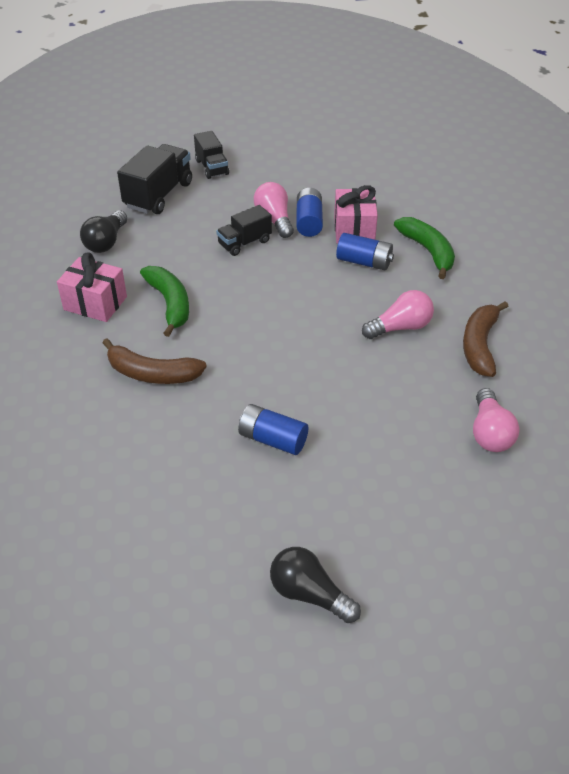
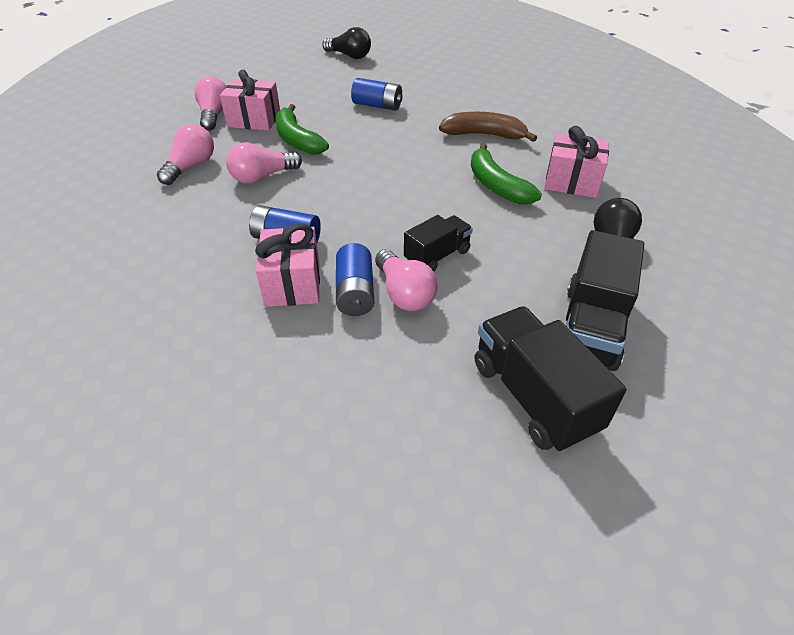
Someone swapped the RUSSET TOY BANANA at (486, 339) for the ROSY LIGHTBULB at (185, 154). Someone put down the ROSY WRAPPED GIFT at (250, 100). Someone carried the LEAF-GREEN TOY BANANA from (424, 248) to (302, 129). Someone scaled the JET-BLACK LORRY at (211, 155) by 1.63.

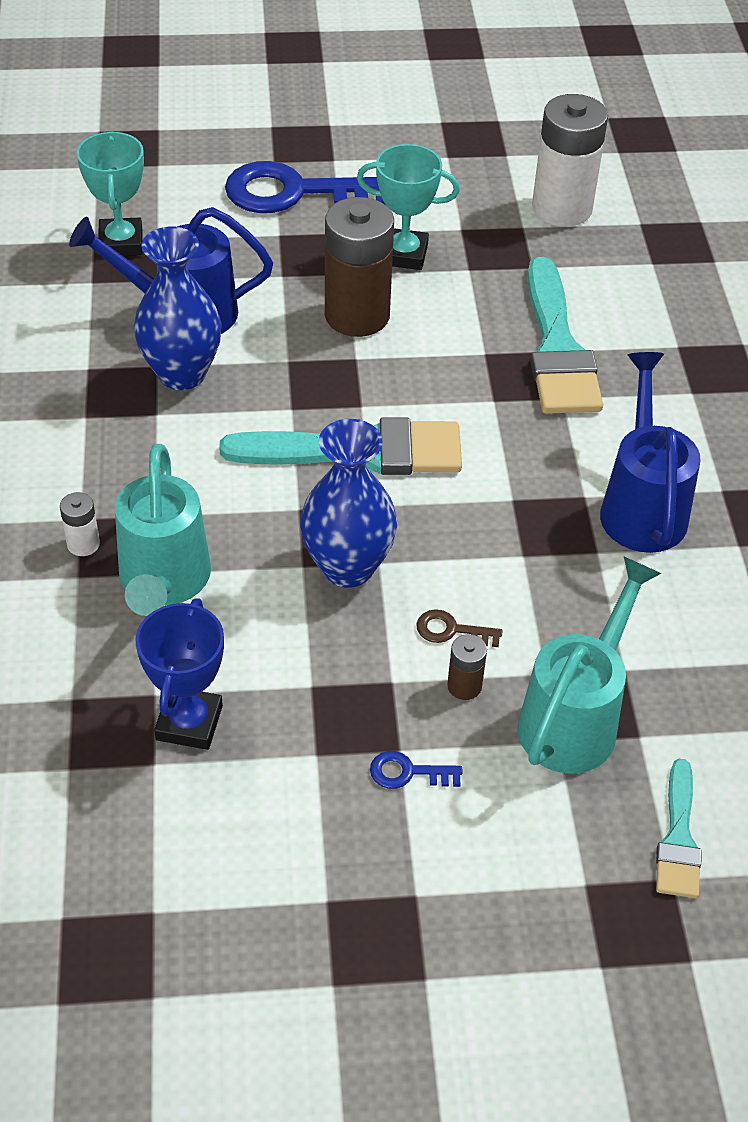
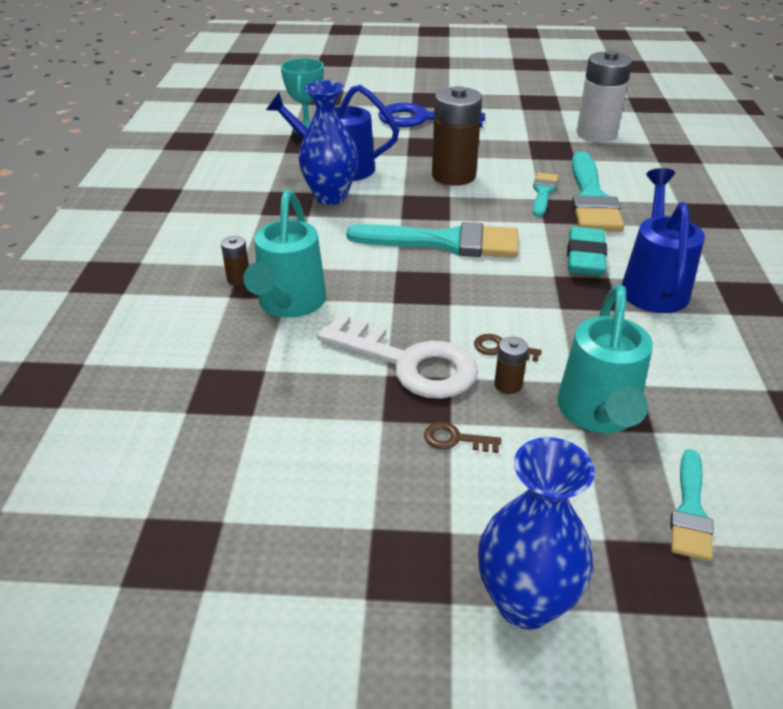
Someone repainted the SNOW-WHITE AA BATTERY at (80, 524), which became the RUSSET AA BATTERY at (235, 261). Someone put down the SNOW-WHITE DOOR KEY at (397, 356). Someone repainted the COBALT DOOR KEY at (416, 770), which became the RUSSET DOOR KEY at (462, 437). Someone carried the COBALT FLOWER VASE from (348, 503) to (536, 533). Someone put down the TEAL BRUSH at (545, 194). Someone rotated the TEAL WATERING CAN at (589, 665) by 150 degrees clockwise. Someone put down the TEAL GUM ERASER at (587, 251). Someone took away the COBALT PRIZE CUP at (179, 674). Someone took away the TEAL PRIZE CUP at (408, 207).

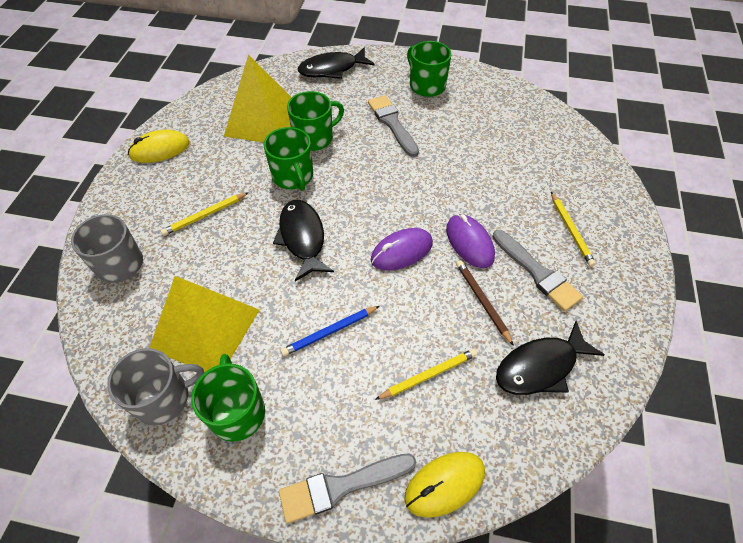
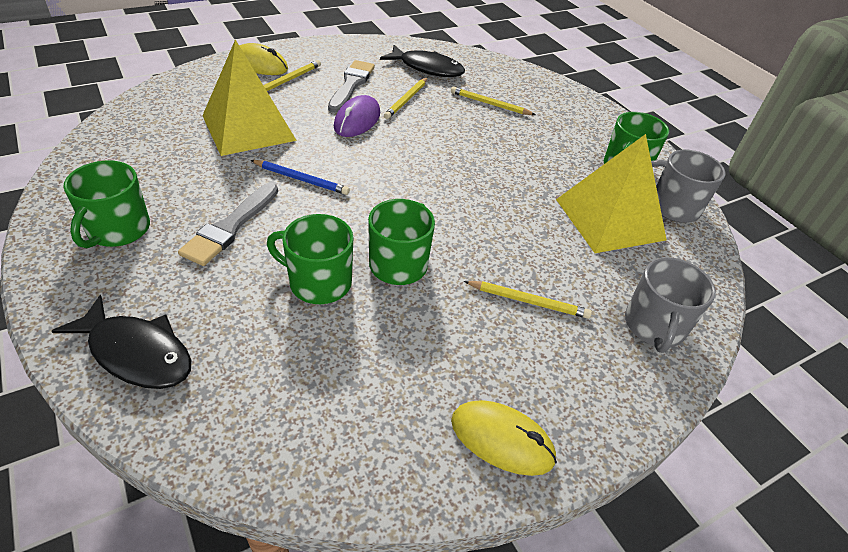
Someone carried the YELLOW PYRAMID SHAPE from (258, 98) to (249, 97). Someone carried the YELLOW PC MOUSE from (444, 485) to (263, 59). Someone carried the COBALT WOODEN PENCIL from (330, 331) to (300, 177). Someone repainted the RUSSET WOODEN PENCIL at (485, 303), which became the YELLOW WOODEN PENCIL at (406, 98). Someone took away the JET-BLACK FISH FIGURE at (303, 240). Someone took away the GREY BRUSH at (347, 488). Someone took away the VIOLET PC MOUSE at (402, 249).

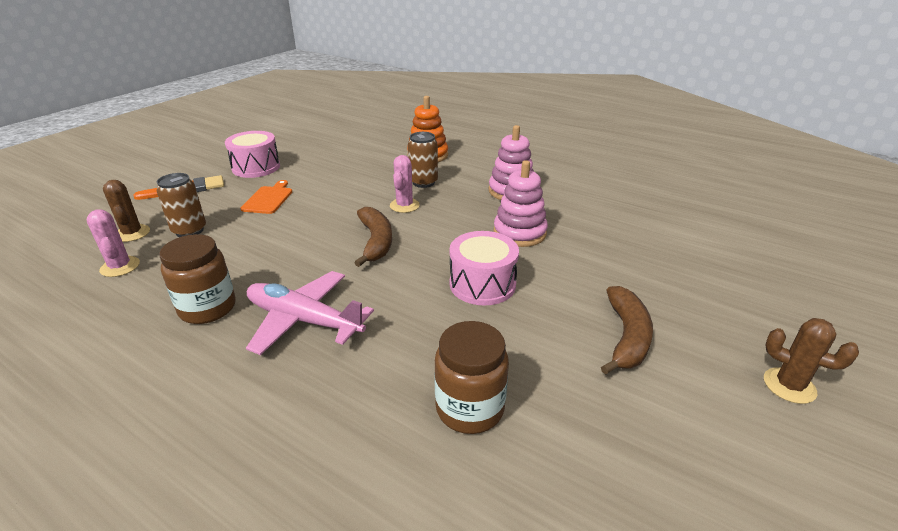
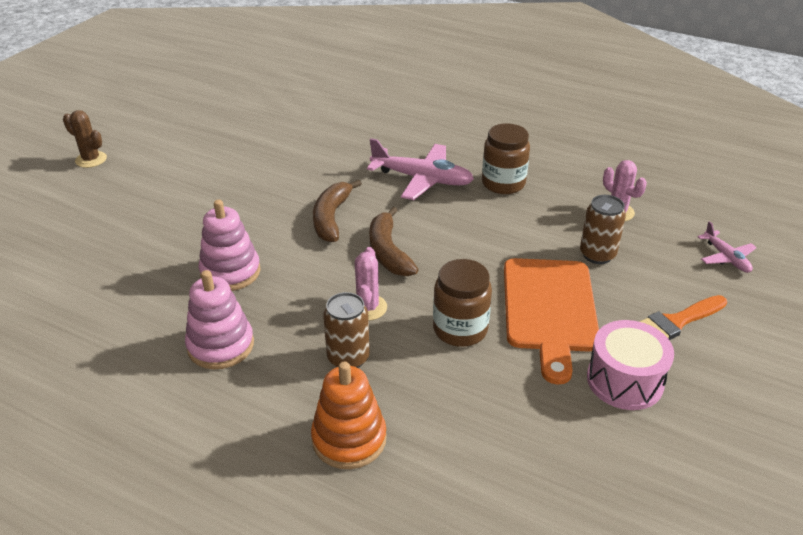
Someone carried the RUSSET TOY BANANA from (627, 330) to (337, 210). Someone carried the RUSSET JAR from (471, 377) to (462, 303). Someone scaled the ORANGE BREAD BOARD at (266, 197) by 1.93. Someone put down the ROSY TOY PLANE at (727, 247). Someone took away the RUSSET SAGUARO CACTUS at (126, 211). Someone took away the ROSY TOY DRUM at (484, 268).

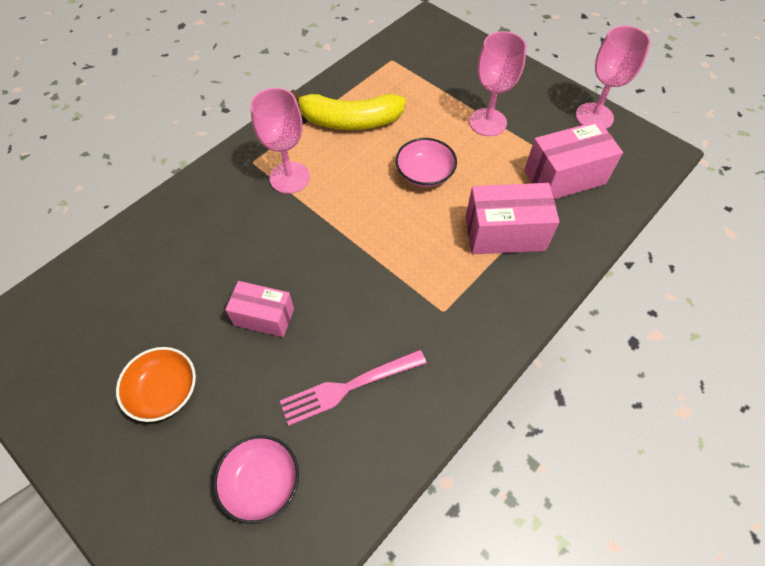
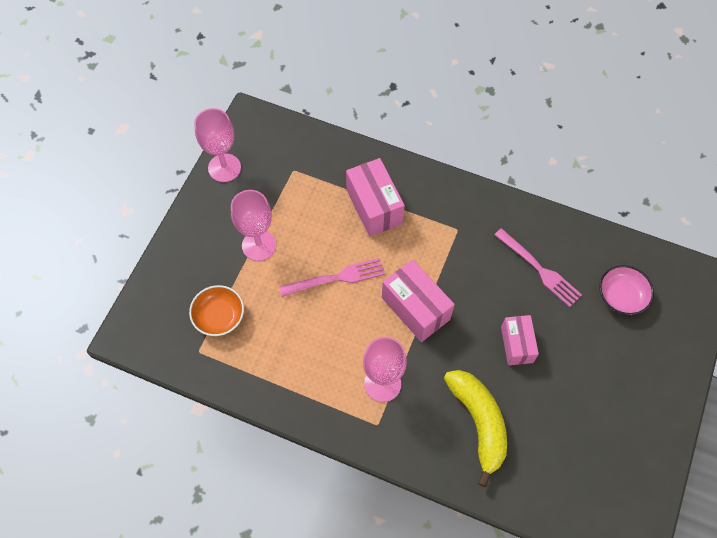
Someone carried the ORANGE BOWL from (156, 384) to (216, 310). Someone swapped the ROSY BOWL at (426, 162) for the ROSY TABLE FORK at (332, 277). Someone carried the ROSY PARCEL from (573, 160) to (418, 300). Someone carried the YELLOW TOY BANANA from (348, 109) to (475, 428).

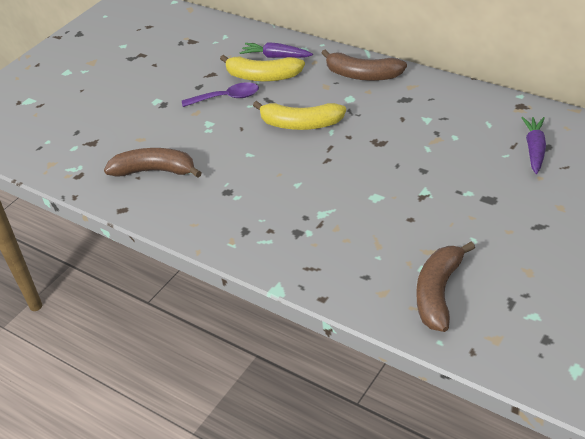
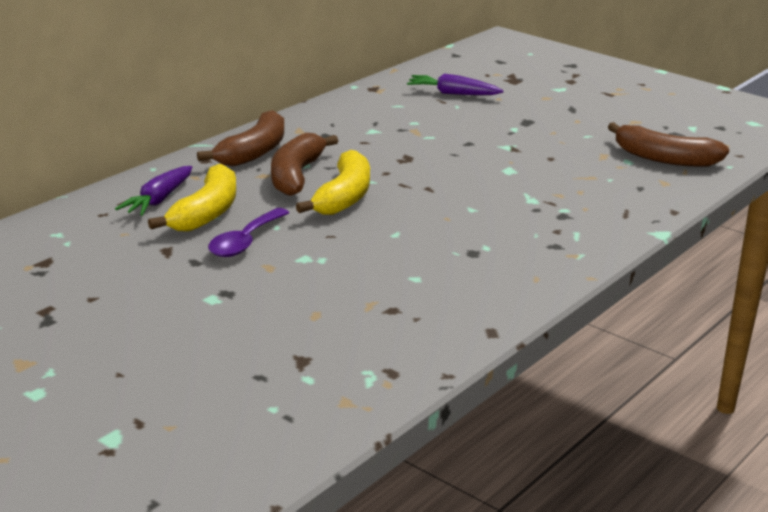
Someone rotated the VIOLET TEASPOON at (220, 94) by 150 degrees counterclockwise. Someone carried the RUSSET TOY BANANA from (153, 163) to (304, 164).

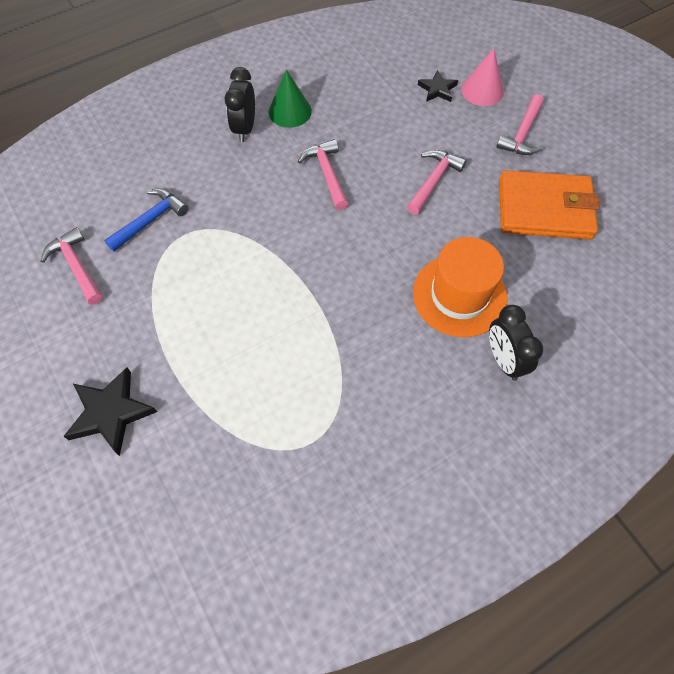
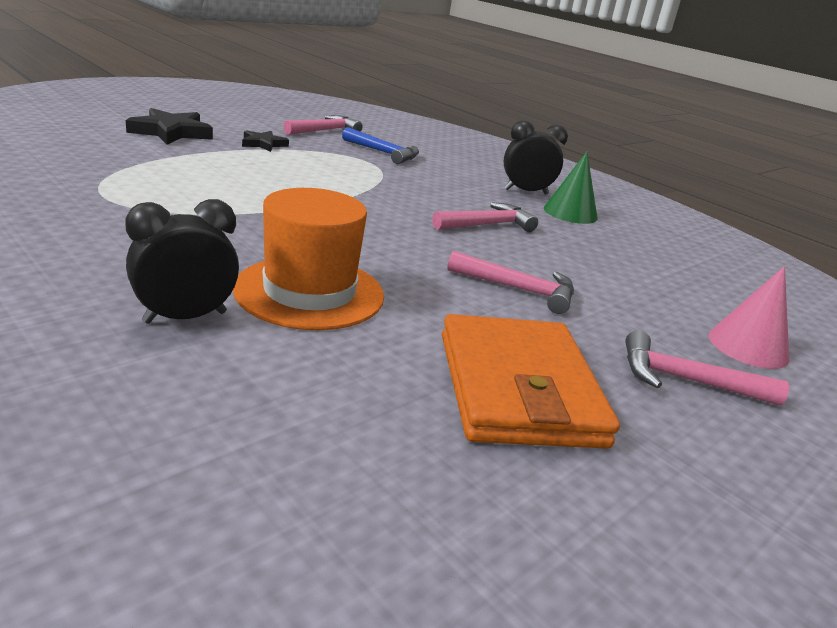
Someone carried the JET-BLACK STAR from (438, 86) to (265, 141).

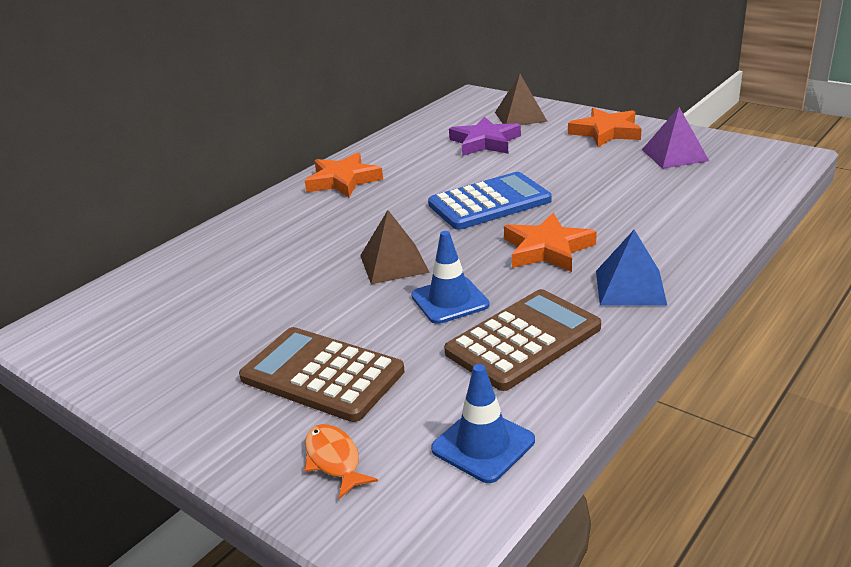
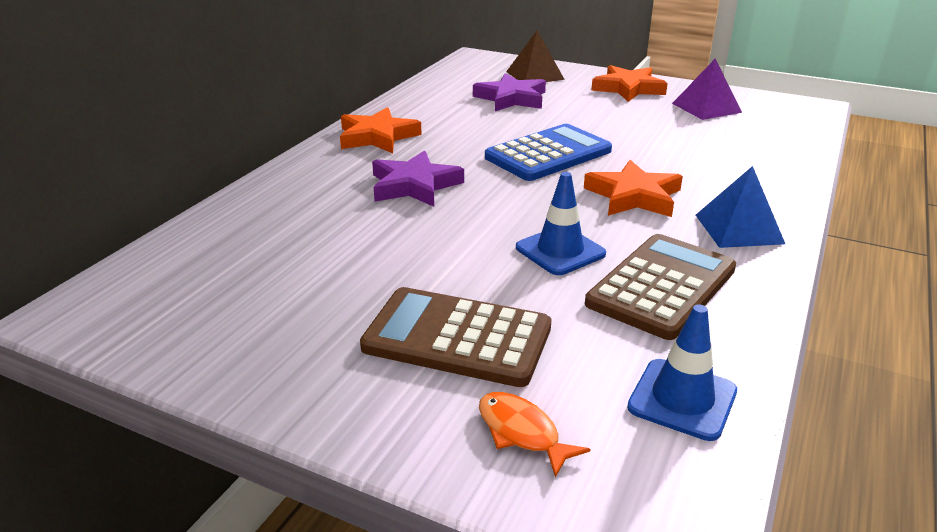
Someone put down the VIOLET STAR at (418, 178). Someone took away the RUSSET PYRAMID SHAPE at (395, 247).

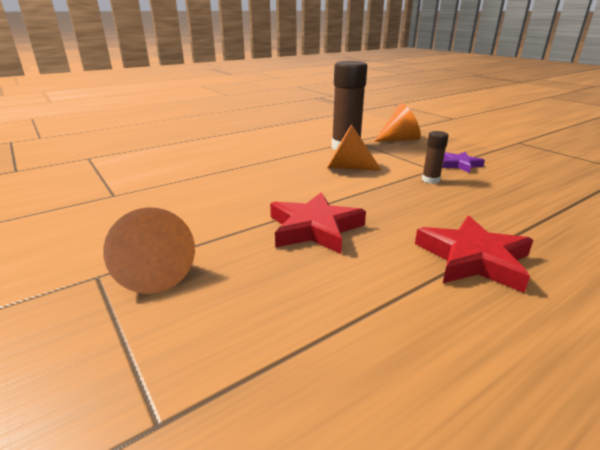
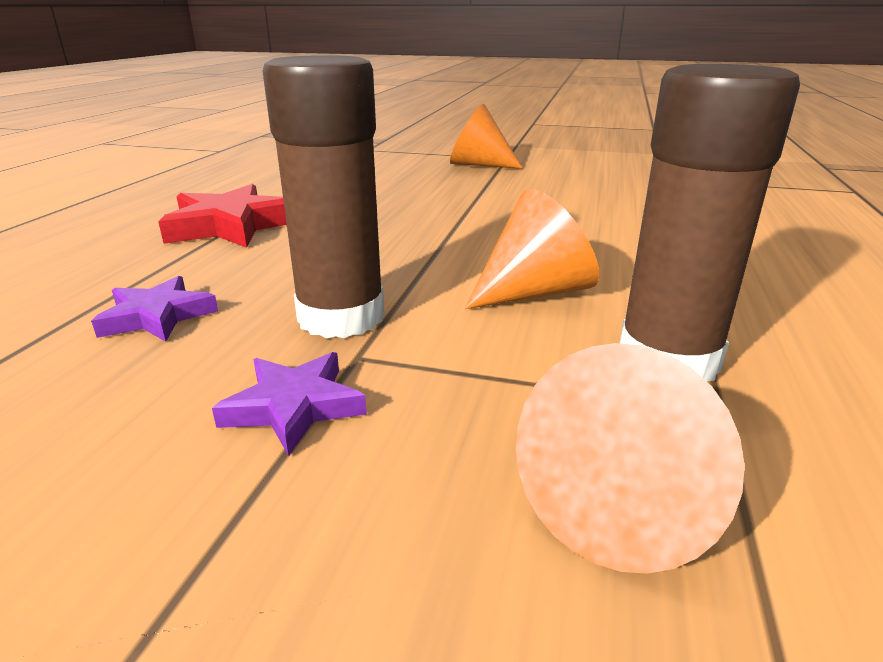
Someone put down the VIOLET STAR at (154, 309). Someone scaled the RUSSET GLUE at (435, 157) by 2.05. Someone took away the RED STAR at (318, 223).

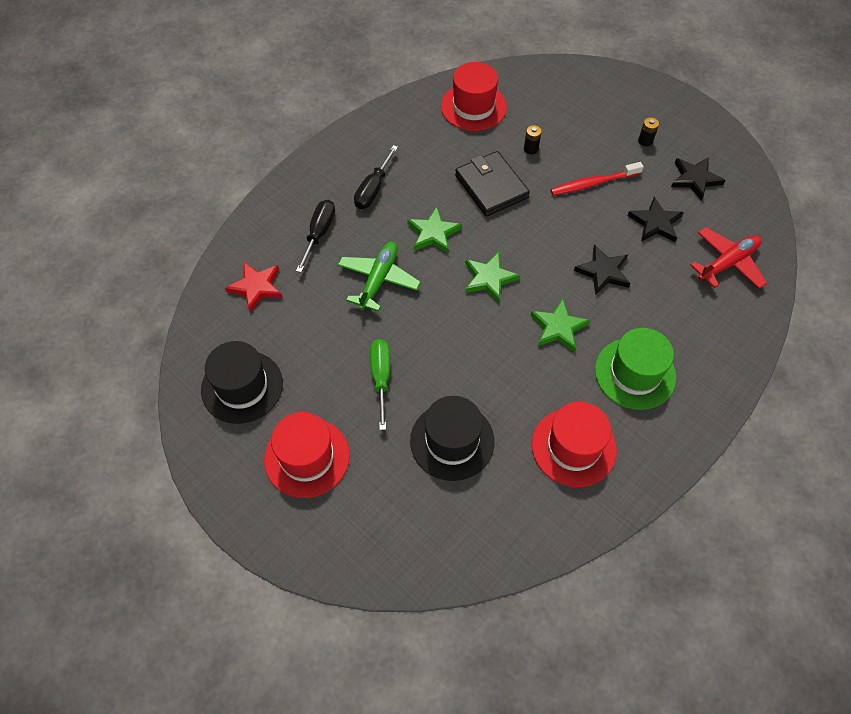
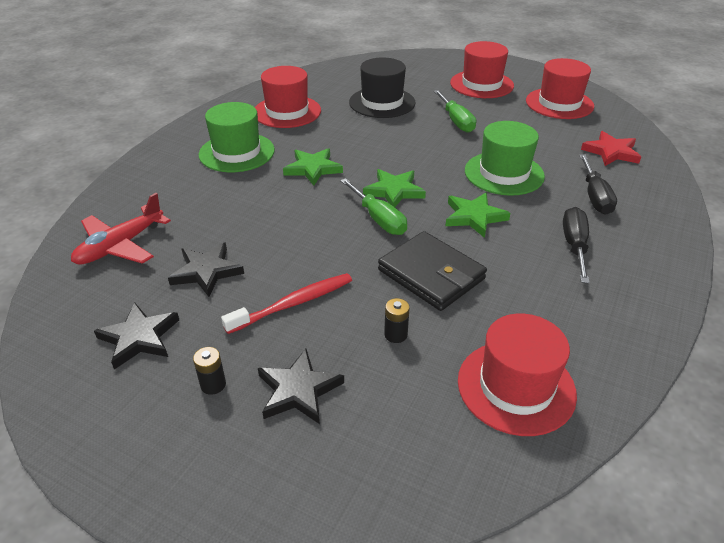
Someone carried the JET-BLACK STAR from (602, 270) to (301, 386). Someone put down the LEAF-GREEN SCREWDRIVER at (373, 206). Someone swapped the LEAF-GREEN TOY PLANE at (379, 276) for the LEAF-GREEN HAT at (505, 158). Someone repainted the JET-BLACK HAT at (242, 382), which became the RED HAT at (560, 88).

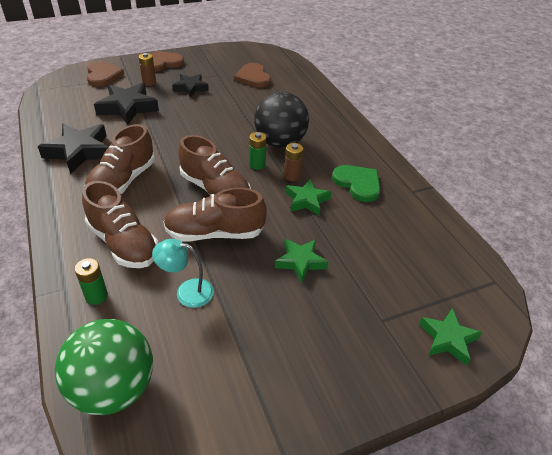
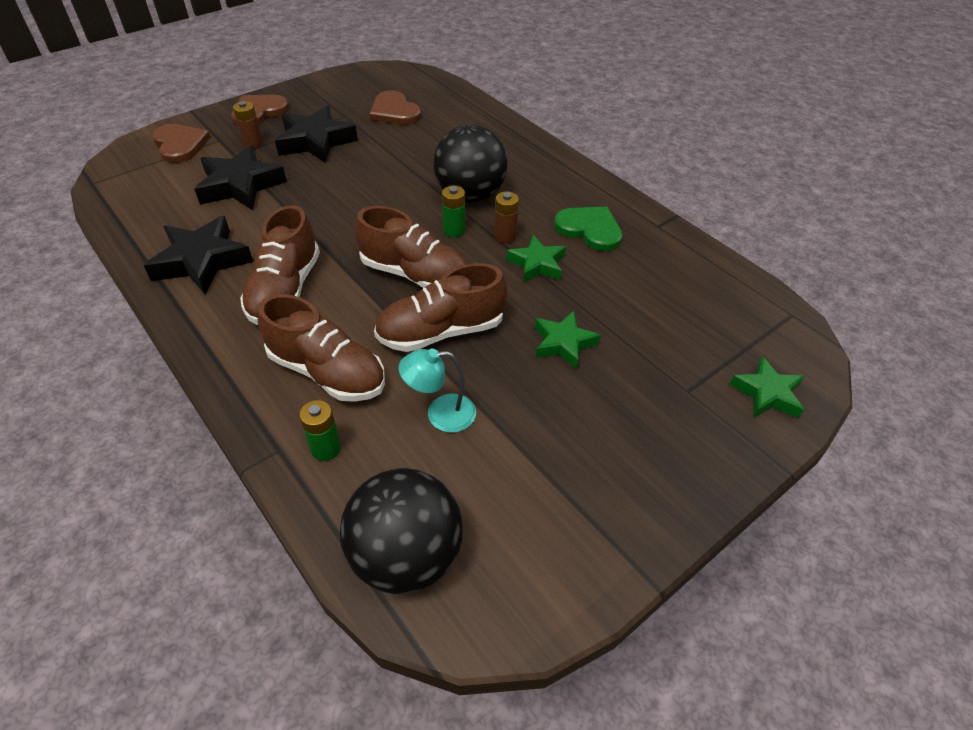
Someone scaled the JET-BLACK STAR at (190, 86) by 1.60. Someone repainted the LEAF-GREEN BALL at (104, 367), which became the JET-BLACK BALL at (401, 531).

